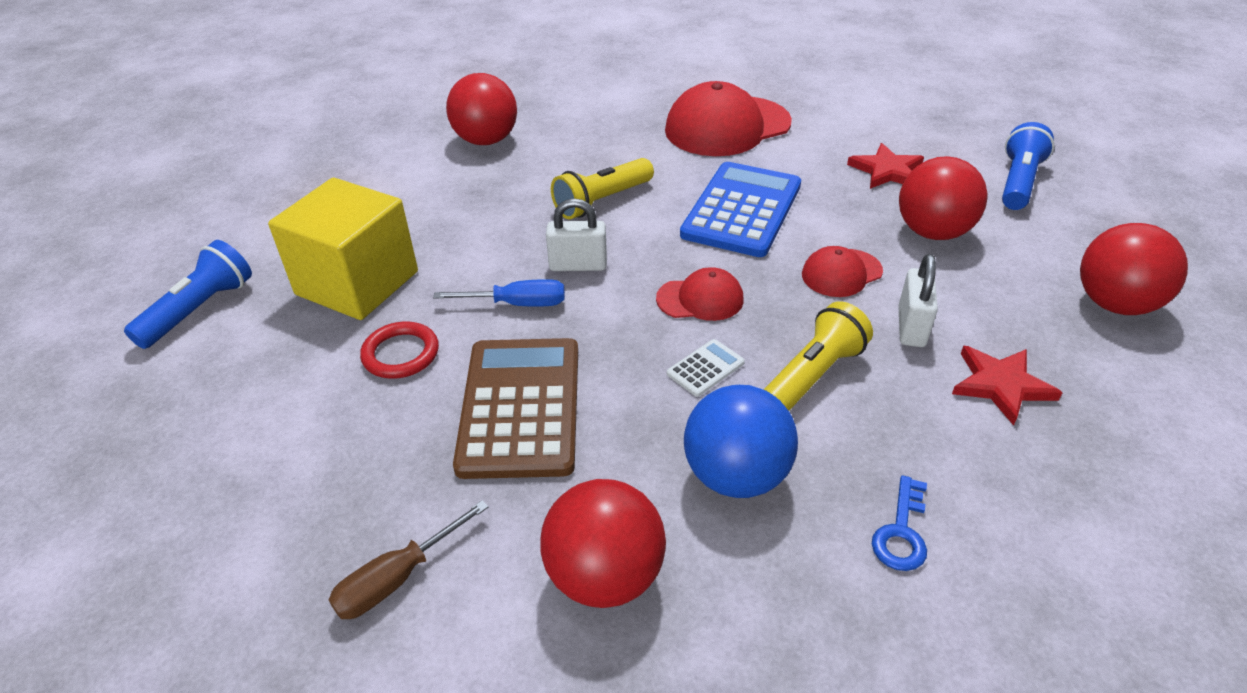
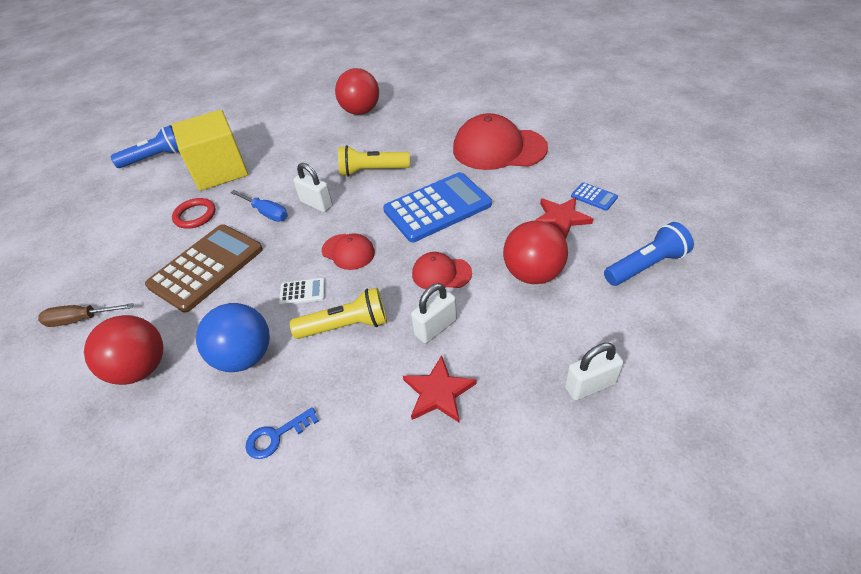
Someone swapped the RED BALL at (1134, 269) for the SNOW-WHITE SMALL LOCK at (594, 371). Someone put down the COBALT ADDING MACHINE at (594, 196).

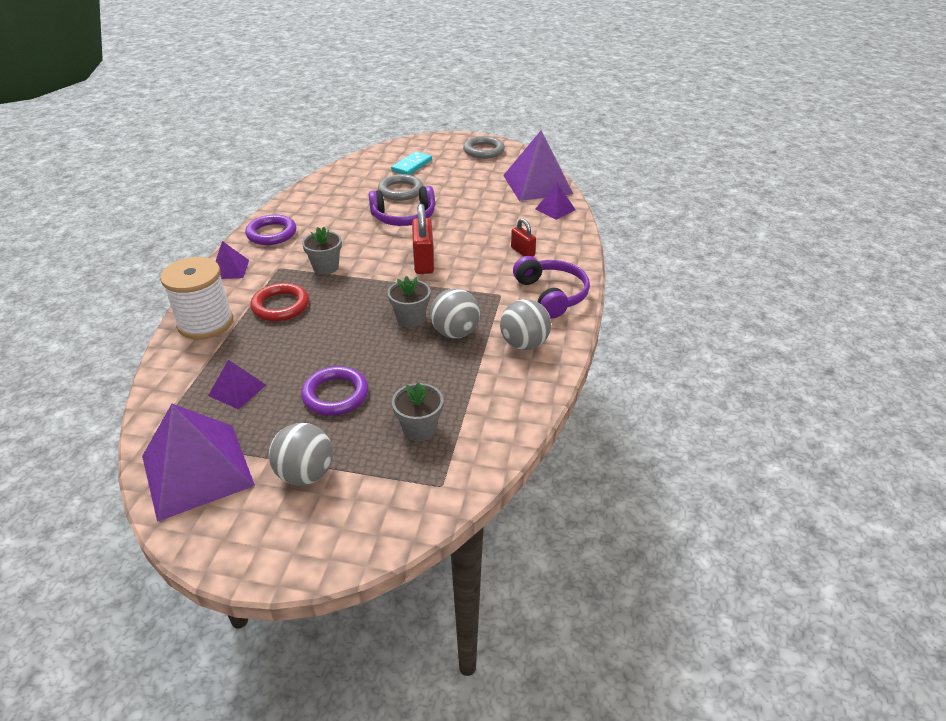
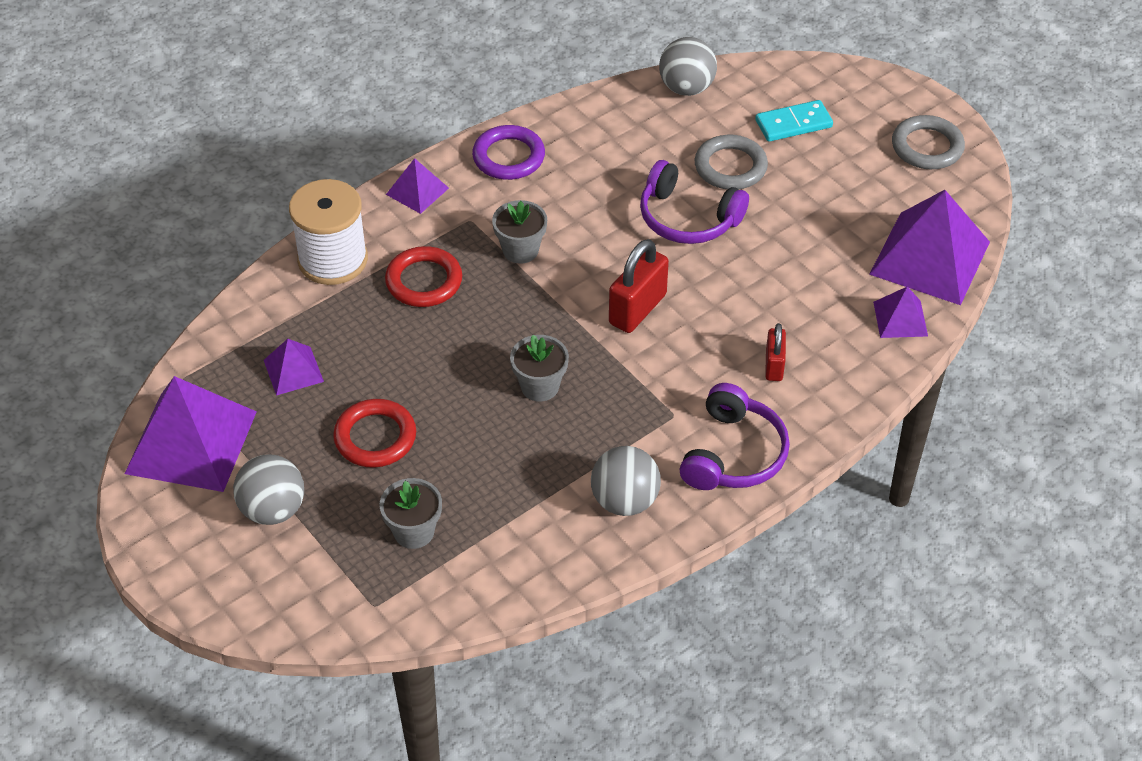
Someone repainted the VIOLET TORUS at (335, 391), which became the RED TORUS at (374, 433). Someone carried the GREY BALL from (455, 313) to (688, 66).

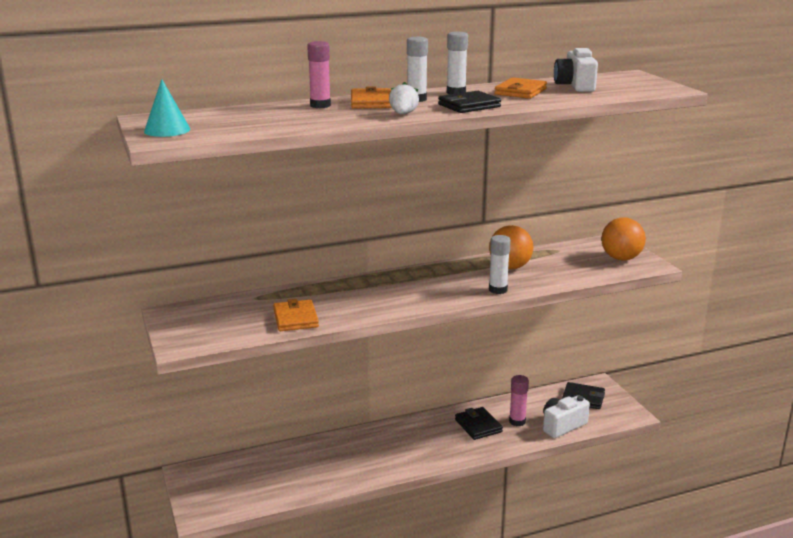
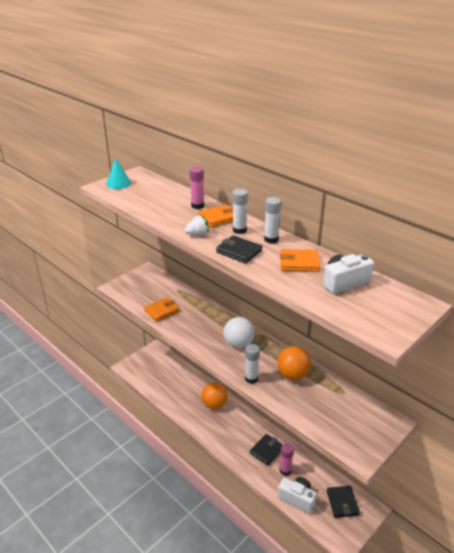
Someone carried the ORANGE BALL from (623, 239) to (215, 395). Someone put down the SNOW-WHITE BALL at (239, 332).

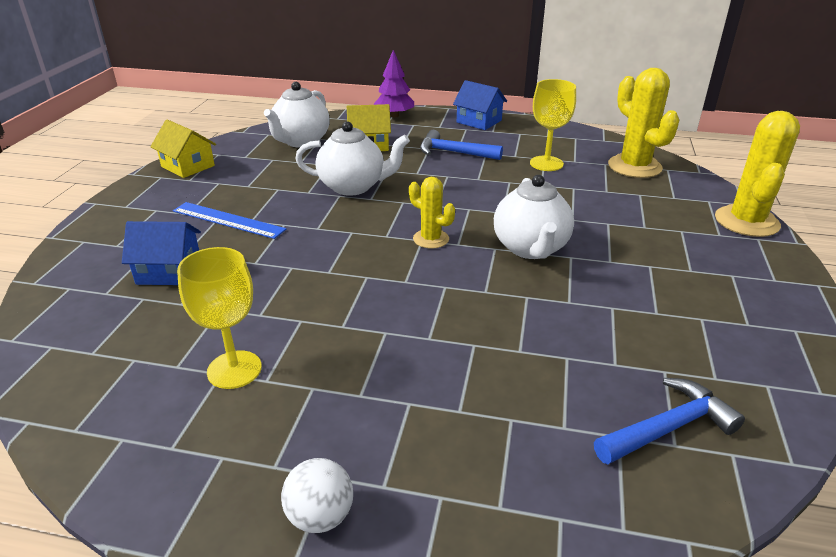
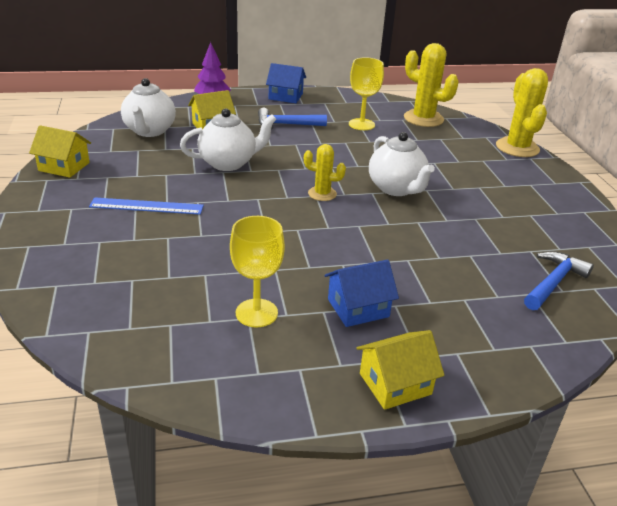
Someone carried the COBALT HOUSE from (161, 253) to (362, 293). Someone swapped the SNOW-WHITE BALL at (317, 495) for the YELLOW HOUSE at (400, 370).

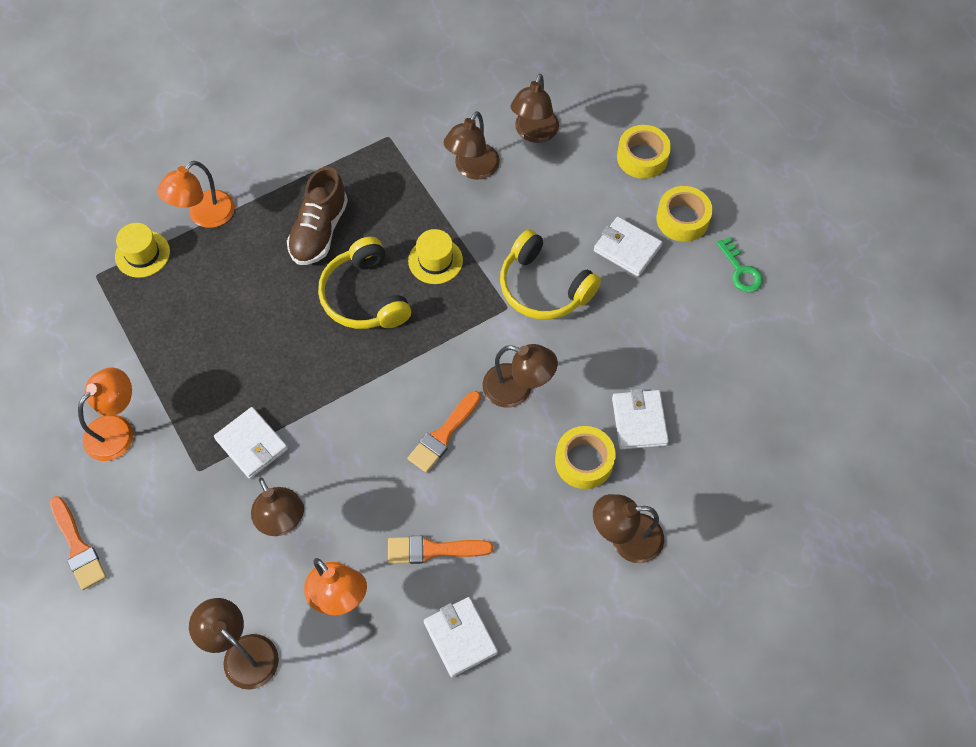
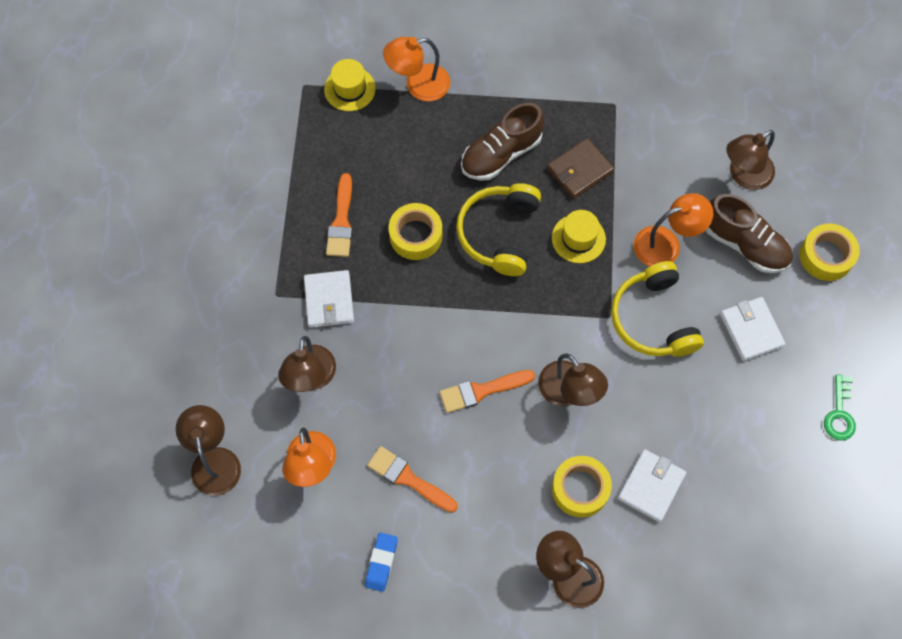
Someone carried the ORANGE BRUSH from (78, 543) to (339, 215). Someone swapped the SNOW-WHITE WALLET at (461, 637) for the COBALT GUM ERASER at (381, 562). Someone carried the YELLOW ROLL OF TAPE from (684, 214) to (415, 231). Someone put down the RUSSET WALLET at (580, 168). Someone carried the ORANGE DESK LAMP from (106, 414) to (673, 229). Someone put down the RUSSET SNEAKER at (749, 233). Someone took away the RUSSET DESK LAMP at (471, 145).

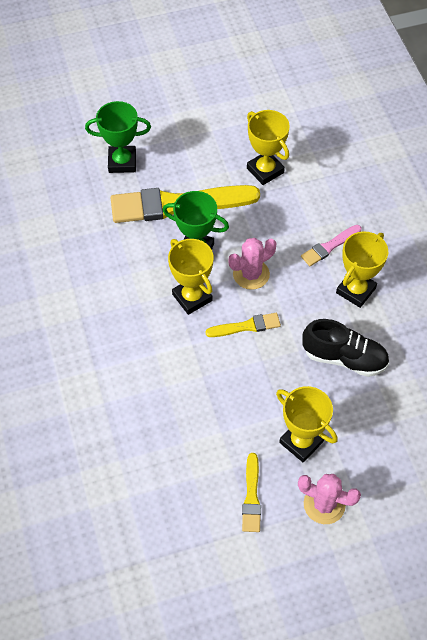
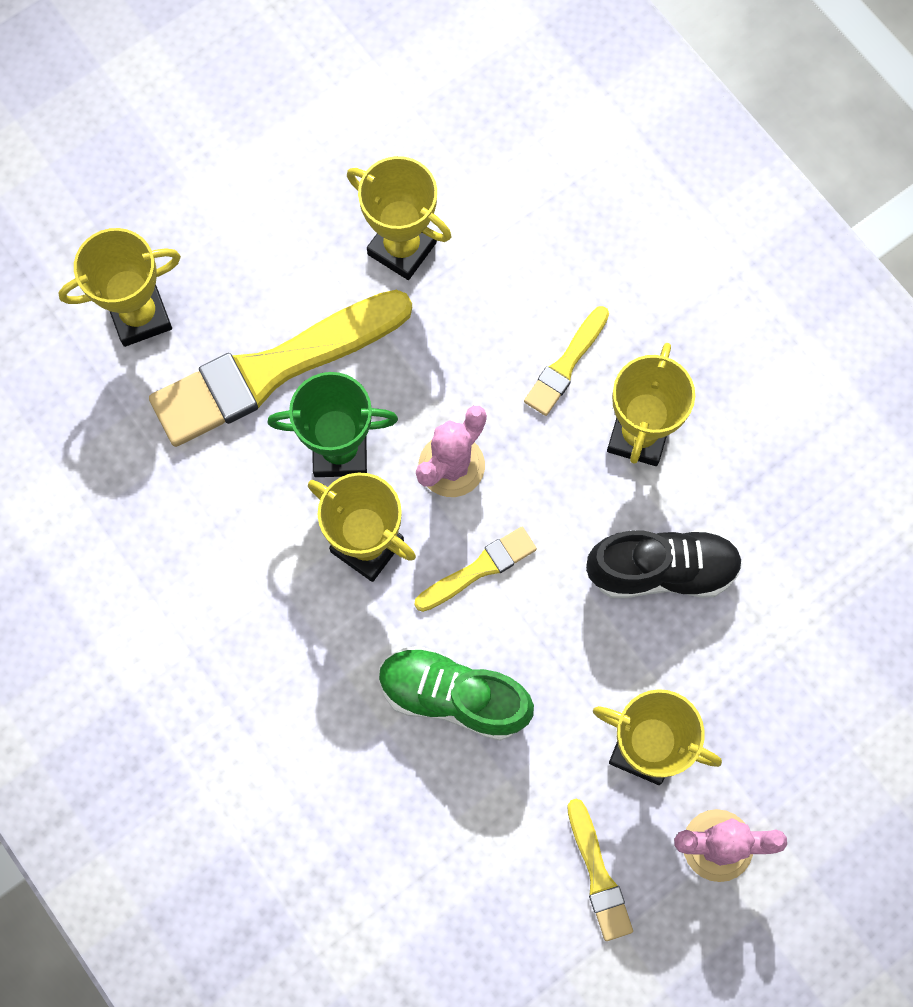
Someone repainted the LEAF-GREEN PRIZE CUP at (118, 137), which became the YELLOW PRIZE CUP at (119, 287). Someone put down the LEAF-GREEN SNEAKER at (456, 693). Someone repainted the ROSY BRUSH at (331, 245), which became the YELLOW BRUSH at (566, 361).

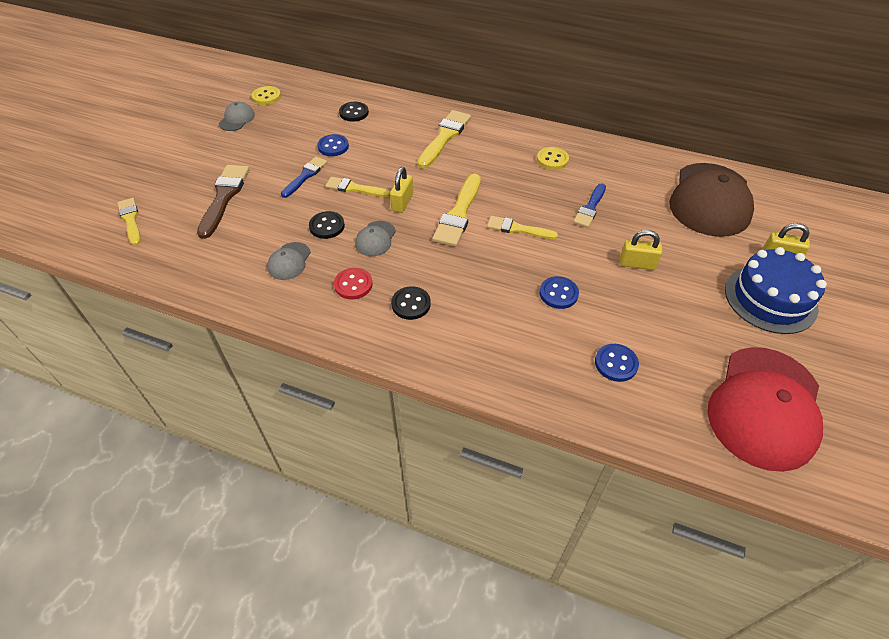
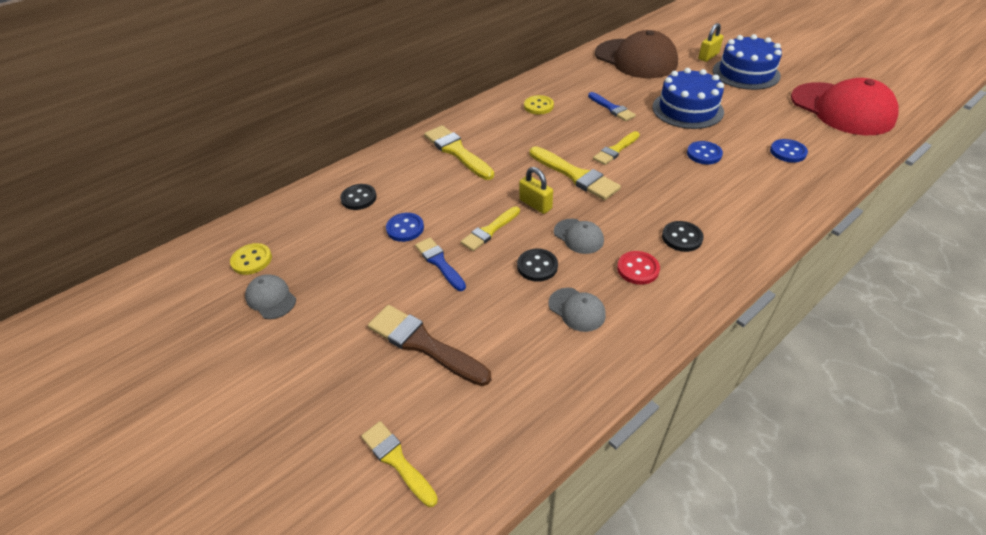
Someone rotated the YELLOW BRUSH at (129, 221) by 45 degrees clockwise. Someone swapped the YELLOW SMALL LOCK at (641, 250) for the COBALT LAYER CAKE at (688, 98).

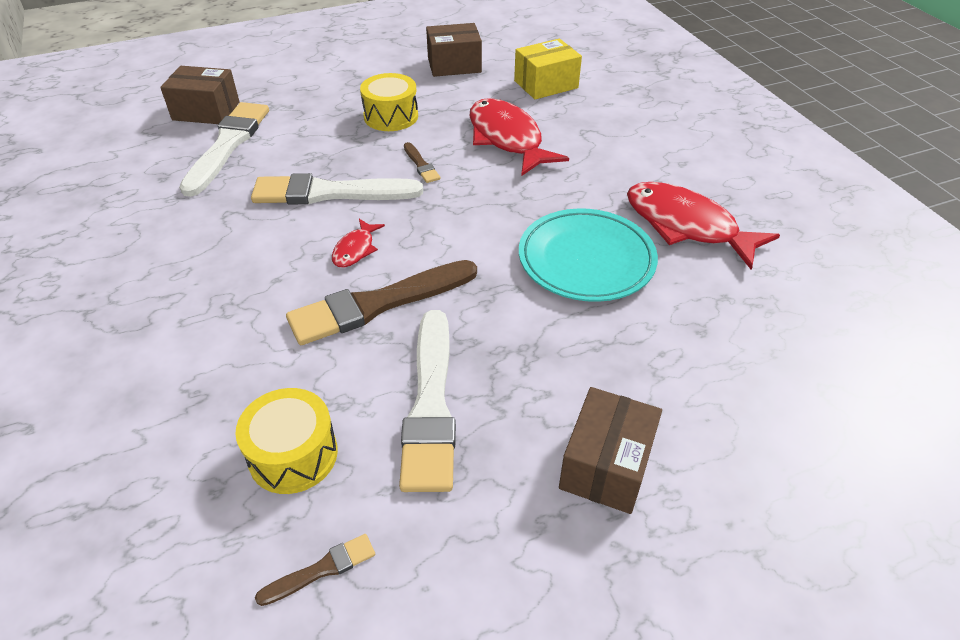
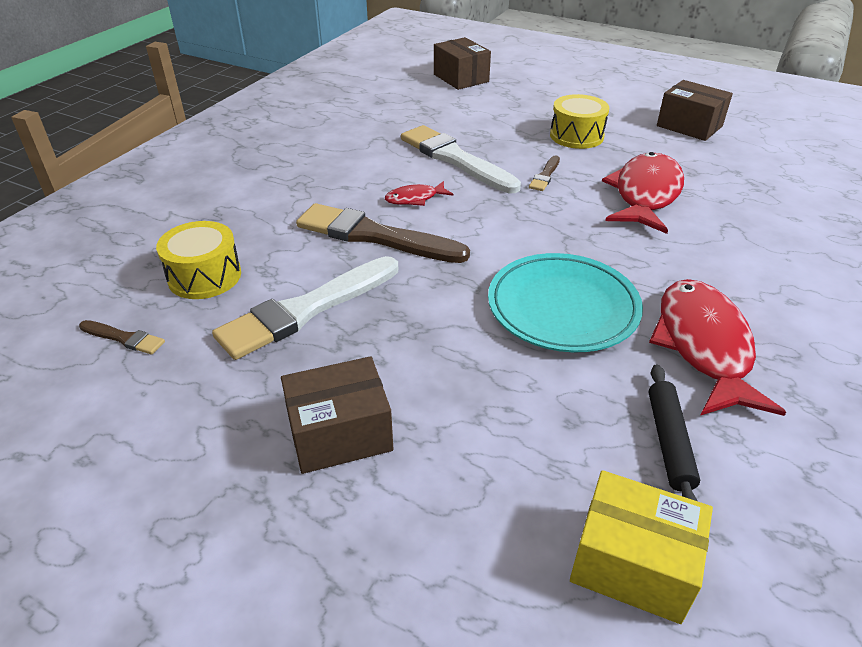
Someone carried the YELLOW PARCEL from (548, 69) to (641, 547). Someone put down the JET-BLACK DOUGH ROLLER at (674, 432). Someone took away the SNOW-WHITE BRUSH at (224, 149).

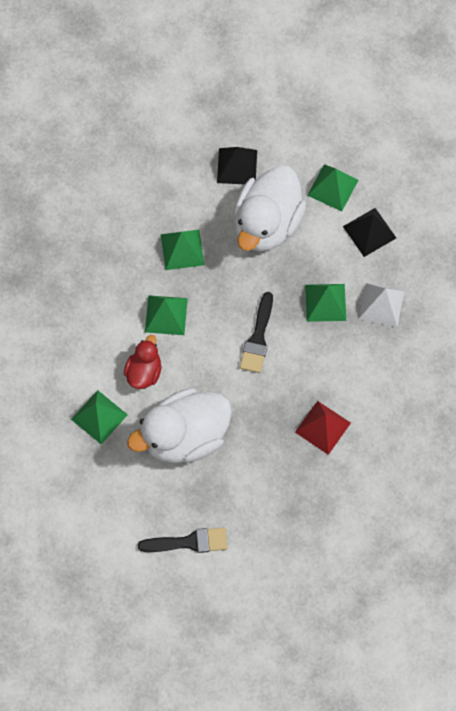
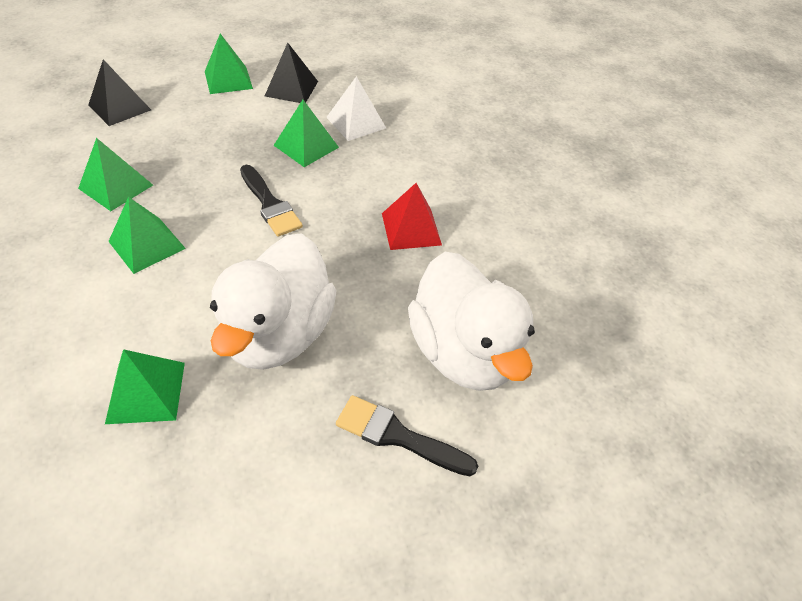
Someone rotated the JET-BLACK BRUSH at (183, 540) by 105 degrees counterclockwise. Someone carried the SNOW-WHITE TOY DUCK from (270, 208) to (471, 321). Someone took away the RED TOY DUCK at (143, 362).

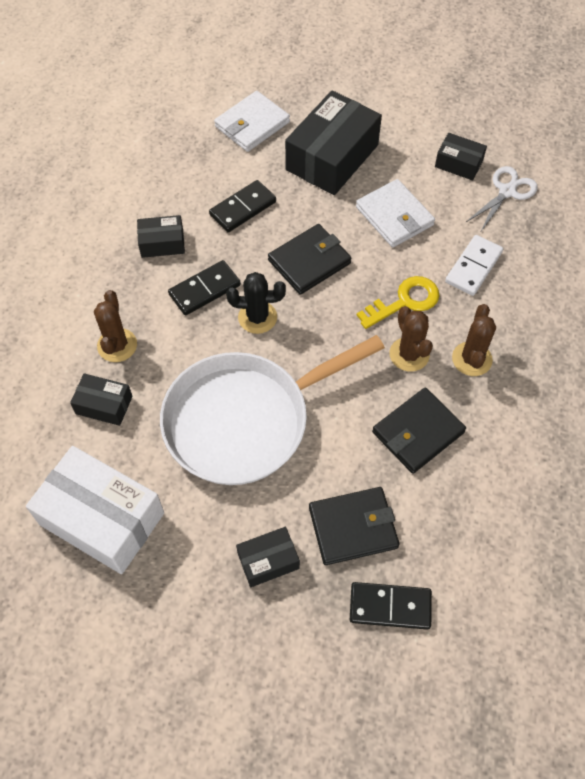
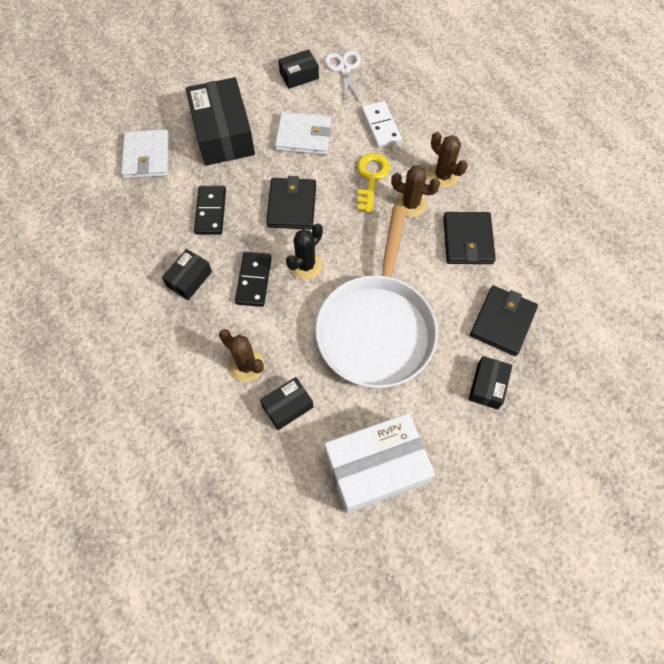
Someone took away the JET-BLACK DOMINO TILE at (391, 606).

